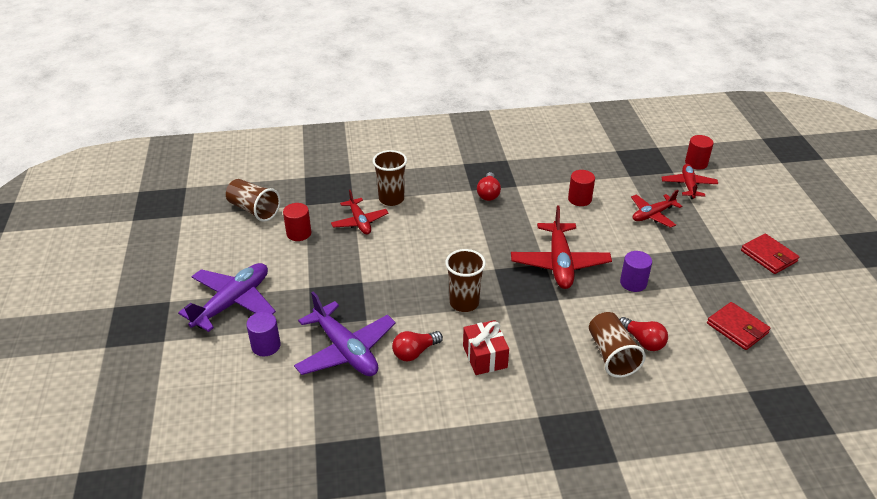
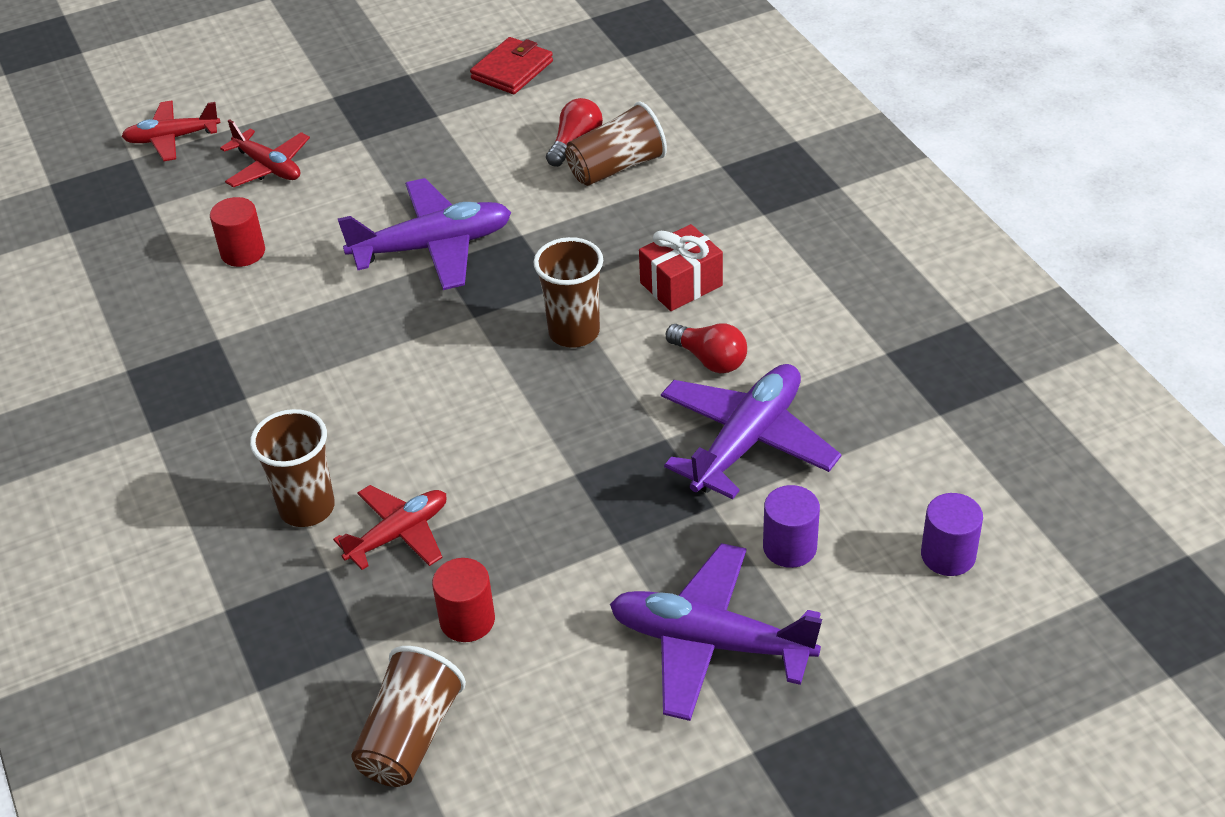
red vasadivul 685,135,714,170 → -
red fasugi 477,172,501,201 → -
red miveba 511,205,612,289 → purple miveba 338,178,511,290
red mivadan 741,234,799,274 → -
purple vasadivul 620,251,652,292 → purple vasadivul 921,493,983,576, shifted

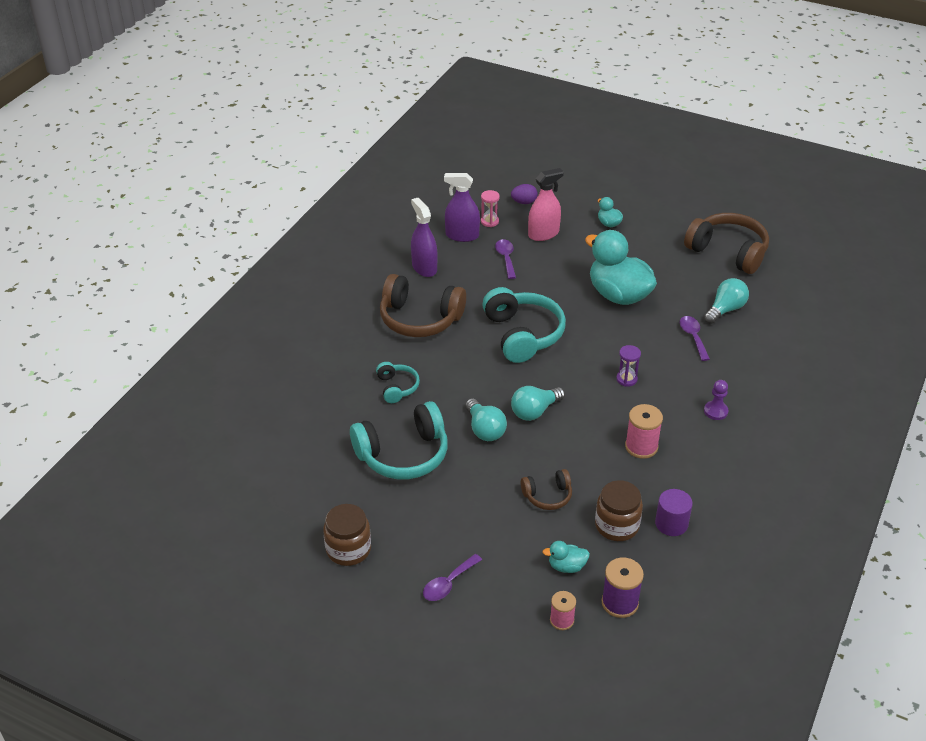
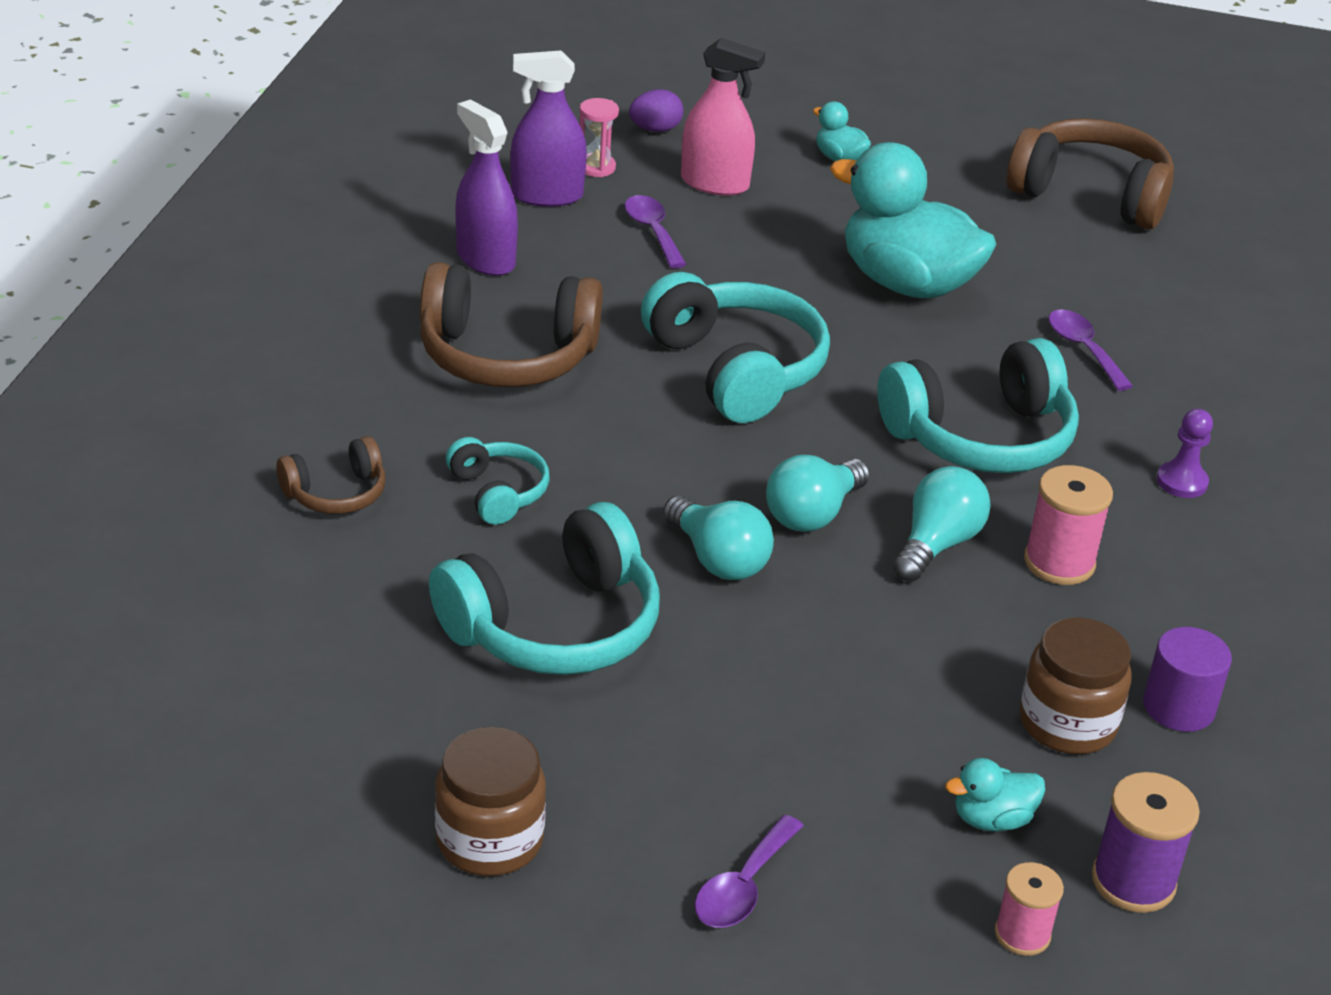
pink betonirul 528,168,564,241 → pink betonirul 681,38,766,196, 60 degrees clockwise
turquoise fasugi 704,278,749,324 → turquoise fasugi 893,466,991,582, shifted
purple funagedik 616,345,641,387 → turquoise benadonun 877,338,1079,473
brown benadonun 521,469,572,510 → brown benadonun 276,436,385,514, shifted

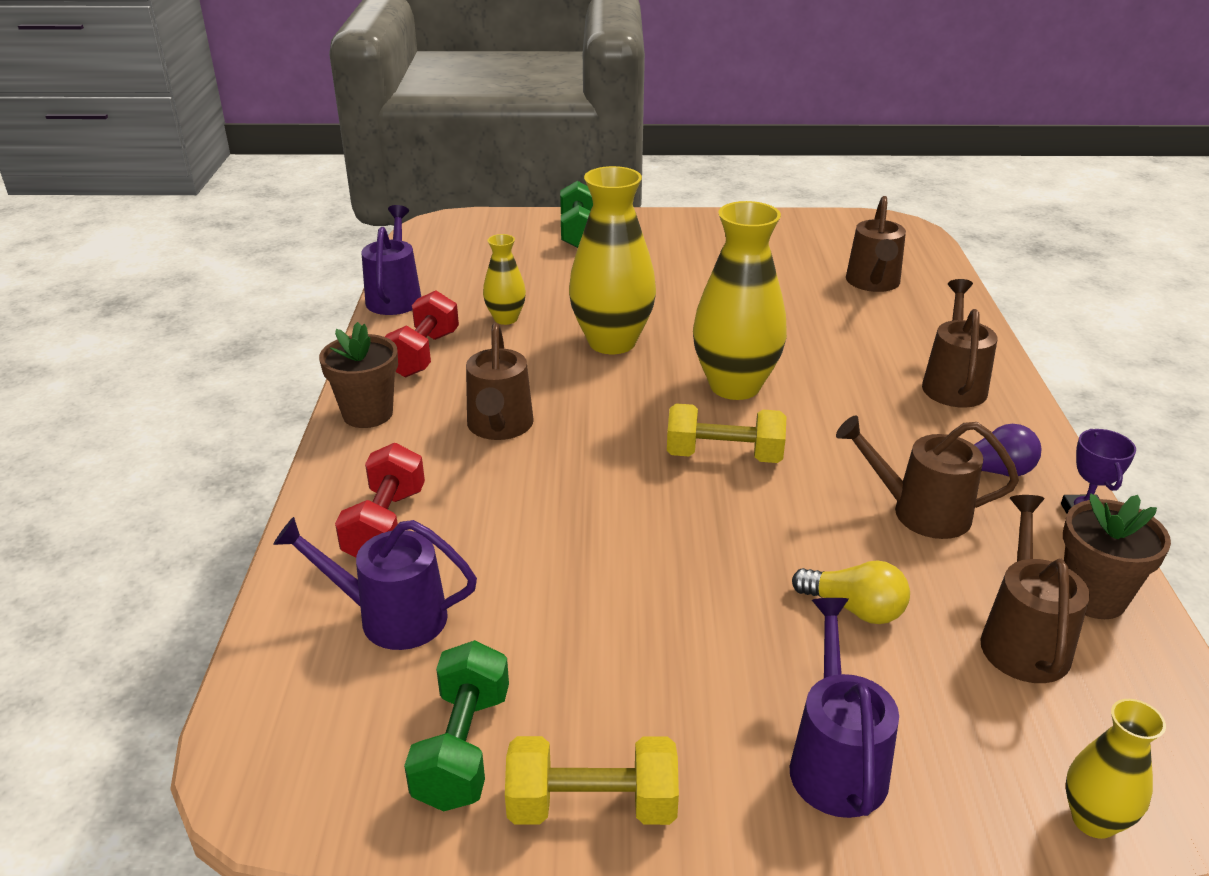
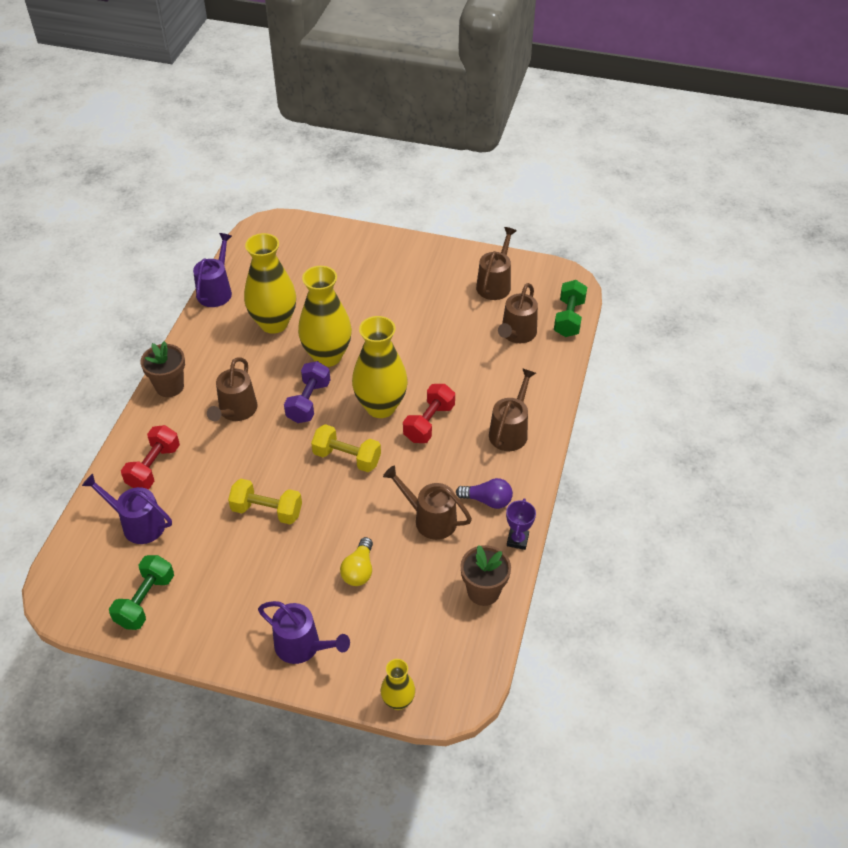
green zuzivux 560,181,593,248 → green zuzivux 554,280,587,337, shifted
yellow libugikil 483,234,526,325 → yellow libugikil 244,233,296,334, x1.94
red zuzivux 385,290,459,377 → red zuzivux 403,384,455,443, shifted
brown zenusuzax 980,495,1090,683 → brown zenusuzax 476,227,517,300, shifted
yellow fasugi 792,560,910,624 → yellow fasugi 340,537,373,586, 60 degrees clockwise
purple zenusuzax 790,598,899,818 → purple zenusuzax 258,601,350,664, 105 degrees clockwise
yellow zuzivux 505,736,679,825 → yellow zuzivux 228,479,302,524, shifted
- → purple zuzivux 284,361,330,423

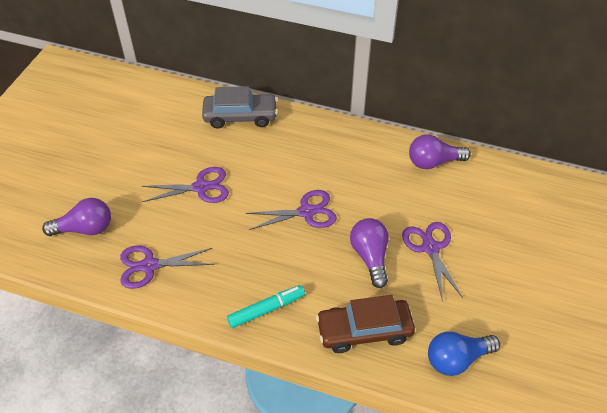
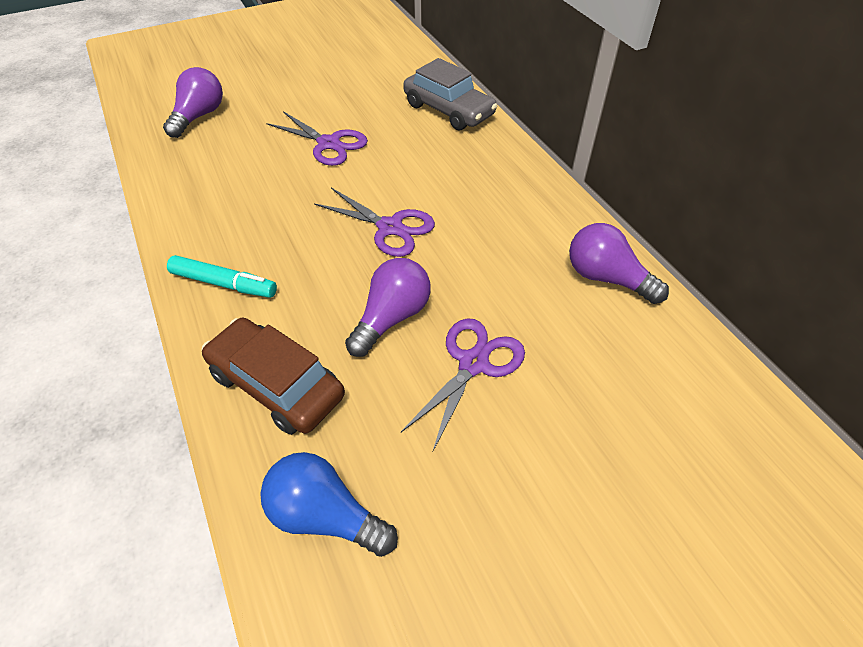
purple fasugi 42,198,111,236 → purple fasugi 163,67,223,138, 105 degrees counterclockwise
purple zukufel 120,246,214,289 → -

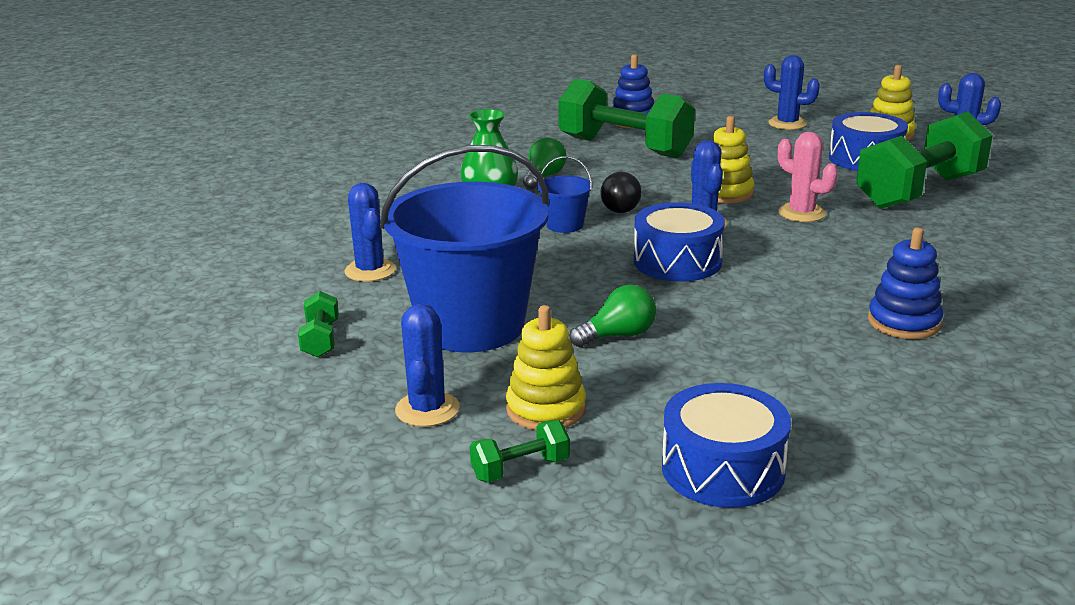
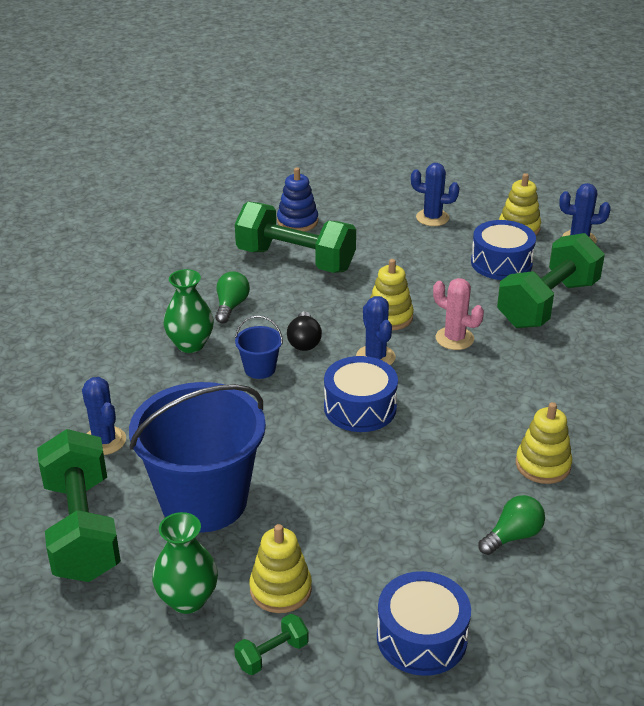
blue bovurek 868,228,943,339 → yellow bovurek 516,402,572,484
green fasugi 569,284,656,347 → green fasugi 478,495,545,555, shifted
green zuzivux 298,291,339,357 → green zuzivux 37,429,121,582, x2.40
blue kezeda 395,304,460,427 → green libugikil 152,512,218,614

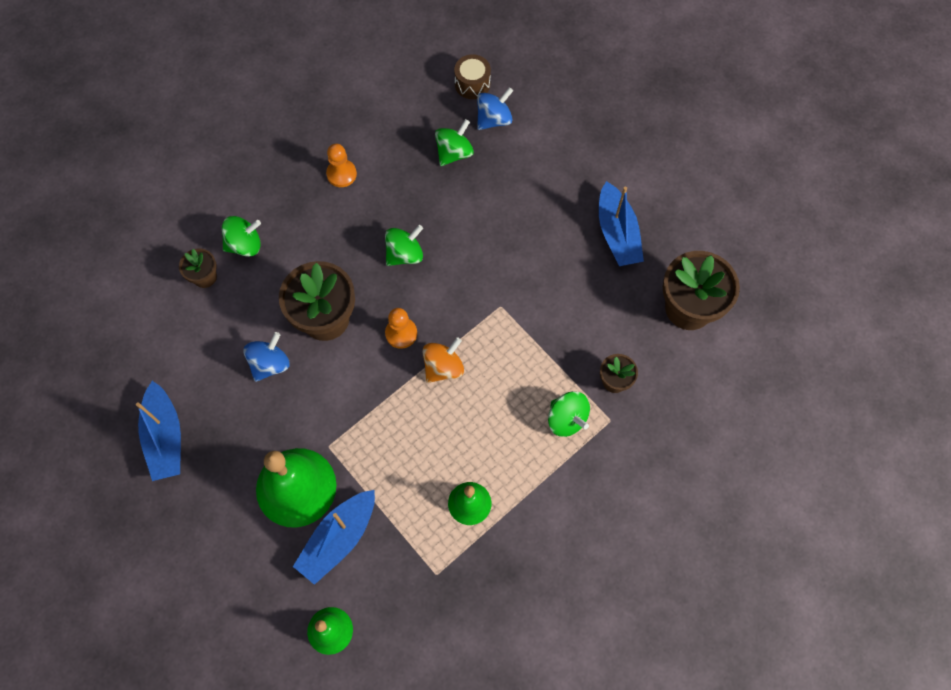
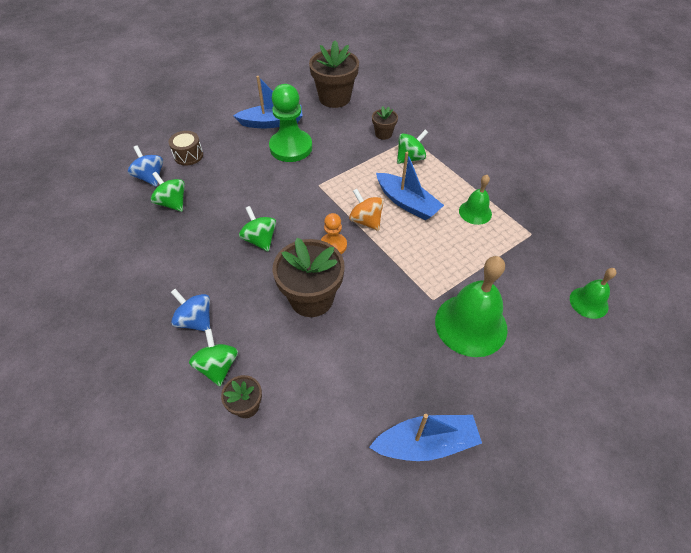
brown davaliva 454,54,491,99 → brown davaliva 168,131,203,166, shifted
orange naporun 326,144,357,187 → -
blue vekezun 243,332,290,382 → blue vekezun 171,289,210,331, shifted
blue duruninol 293,490,375,585 → blue duruninol 376,152,444,220, shifted
- → green naporun 269,84,312,162

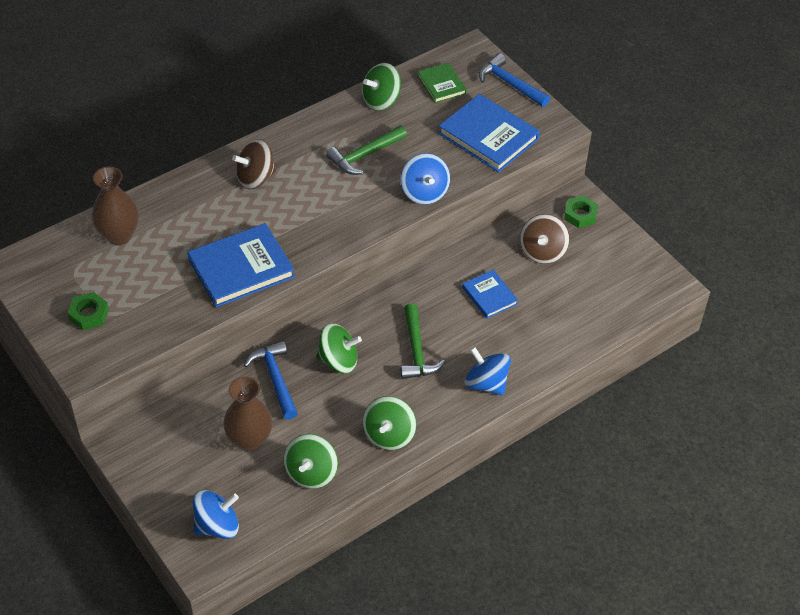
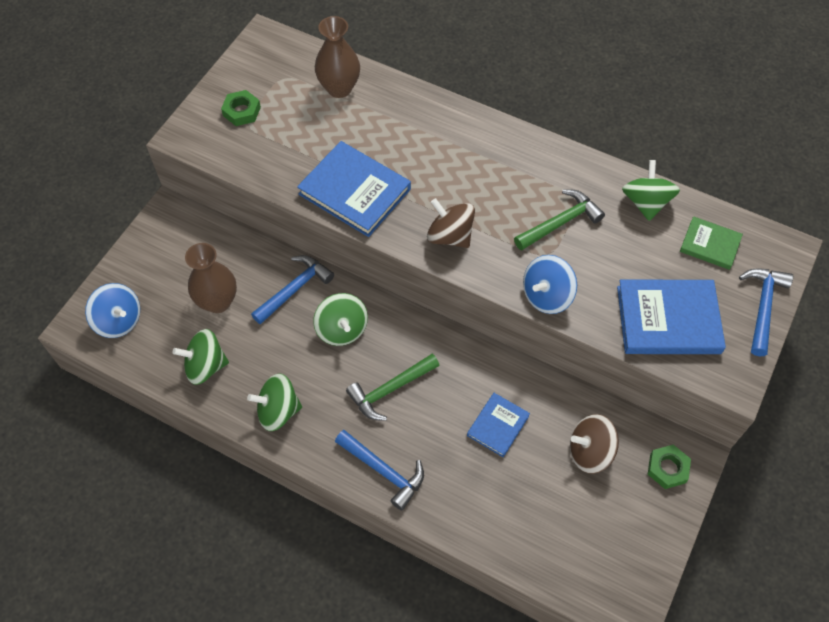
green vekezun 362,63,401,111 → green vekezun 622,160,680,221, 60 degrees clockwise
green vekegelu 417,63,467,103 → green vekegelu 680,216,743,270, 75 degrees clockwise
blue vekegelu 438,94,540,172 → blue vekegelu 617,279,726,354, 75 degrees clockwise
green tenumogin 326,126,407,175 → green tenumogin 514,189,605,251, 120 degrees clockwise
brown vekezun 232,139,276,189 → brown vekezun 427,198,475,248, shifted
blue vekezun 465,347,511,395 → blue tenumogin 335,430,424,511

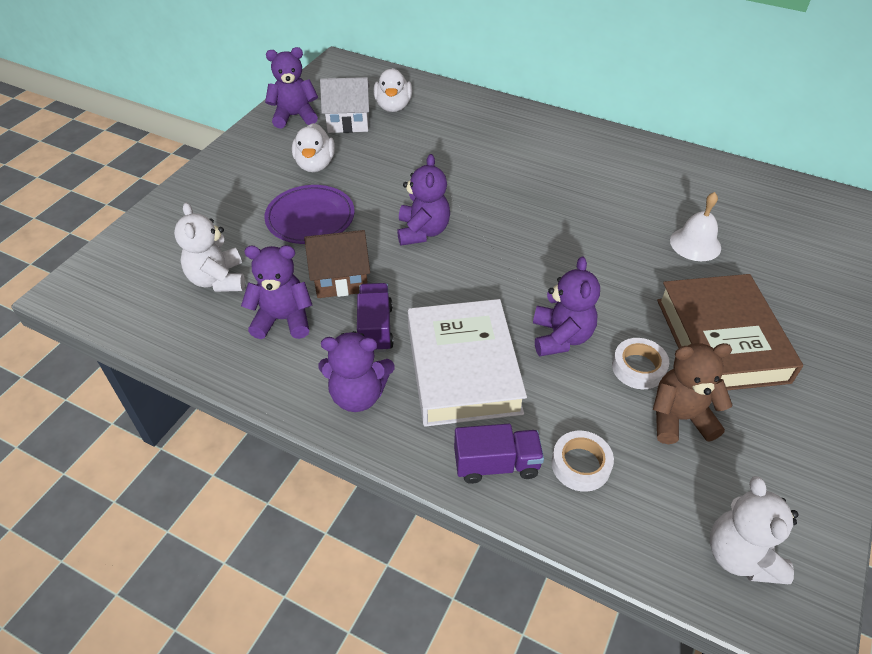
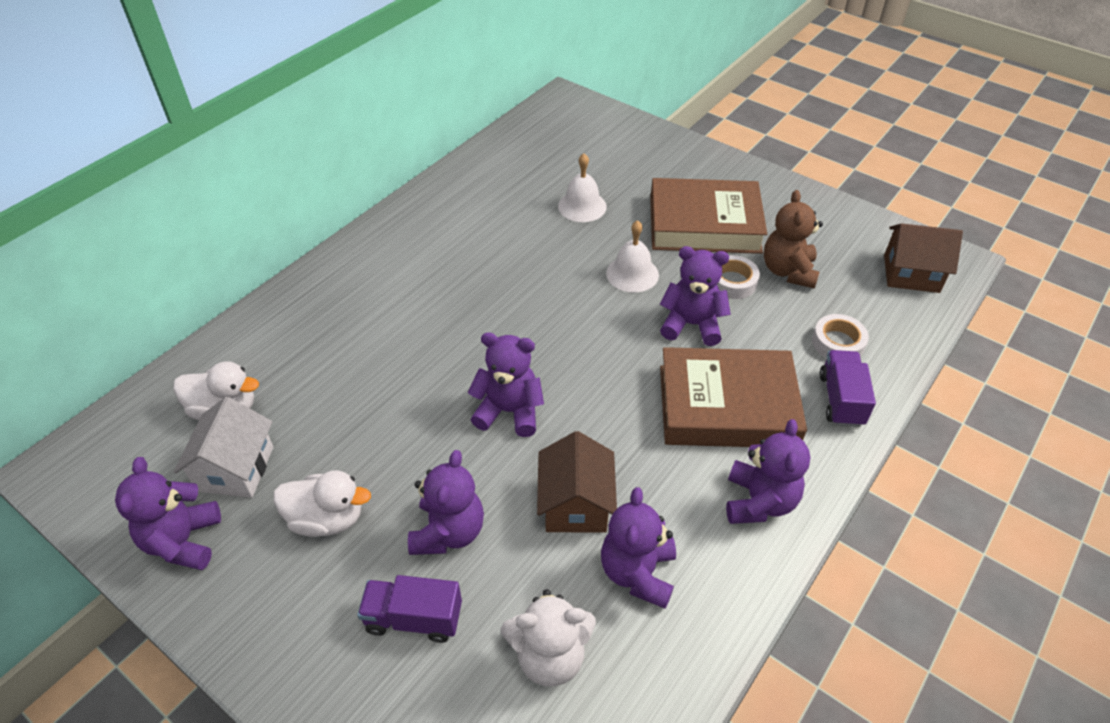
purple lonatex 264,185,355,244 → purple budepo 408,450,484,555
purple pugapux 357,283,394,352 → purple pugapux 357,575,462,643, shifted
white vekegelu 408,299,527,427 → brown vekegelu 660,347,807,447
white budepo 710,476,798,584 → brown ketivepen 884,223,963,293
- → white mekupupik 606,220,659,292

